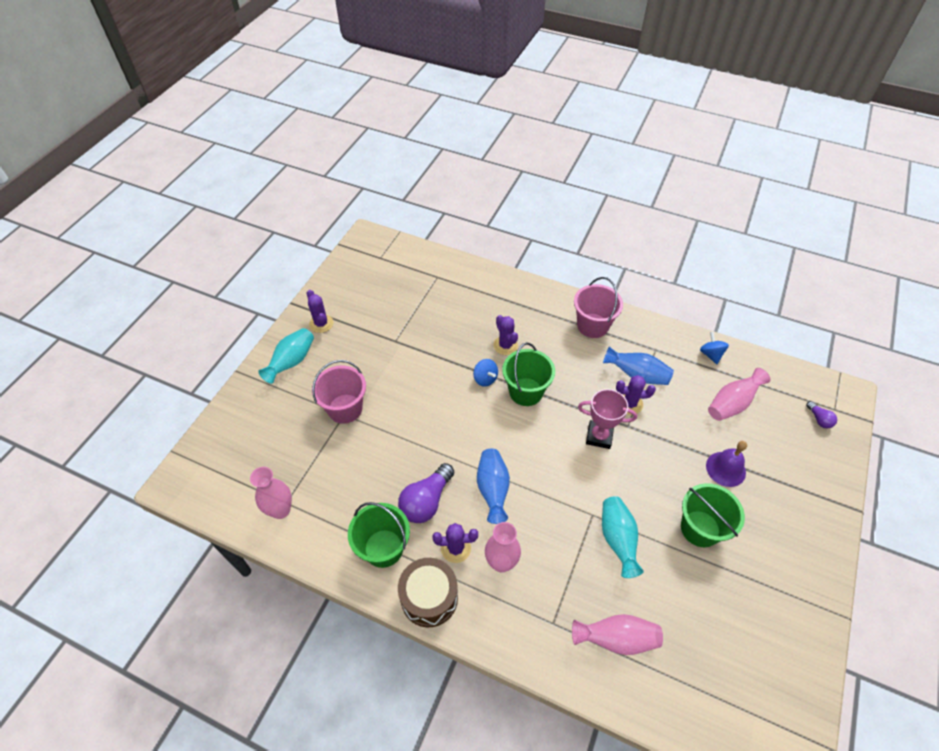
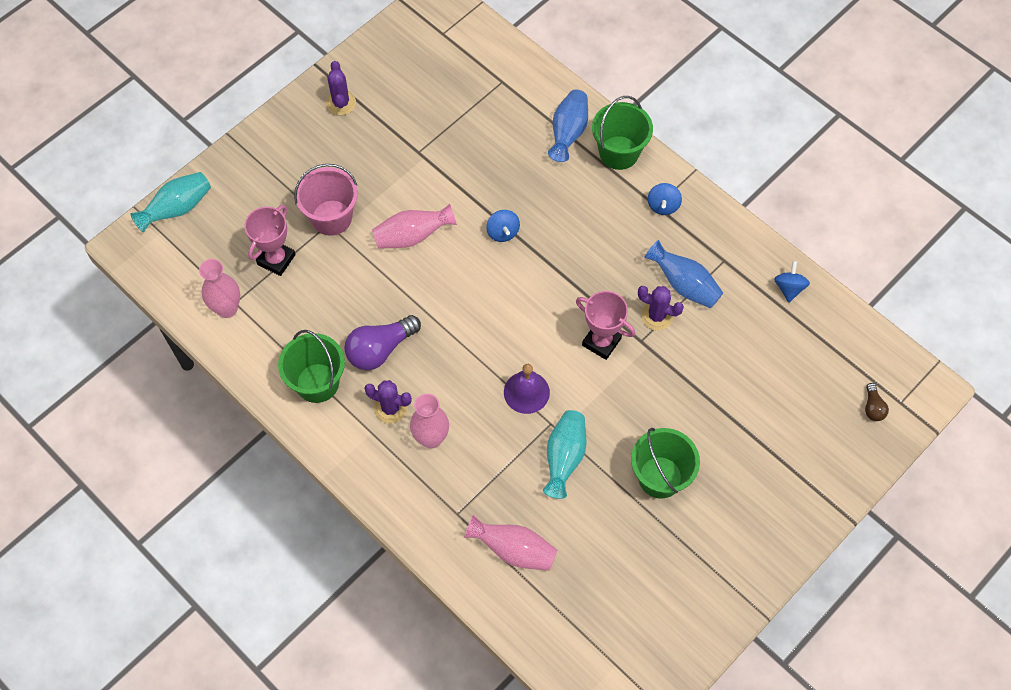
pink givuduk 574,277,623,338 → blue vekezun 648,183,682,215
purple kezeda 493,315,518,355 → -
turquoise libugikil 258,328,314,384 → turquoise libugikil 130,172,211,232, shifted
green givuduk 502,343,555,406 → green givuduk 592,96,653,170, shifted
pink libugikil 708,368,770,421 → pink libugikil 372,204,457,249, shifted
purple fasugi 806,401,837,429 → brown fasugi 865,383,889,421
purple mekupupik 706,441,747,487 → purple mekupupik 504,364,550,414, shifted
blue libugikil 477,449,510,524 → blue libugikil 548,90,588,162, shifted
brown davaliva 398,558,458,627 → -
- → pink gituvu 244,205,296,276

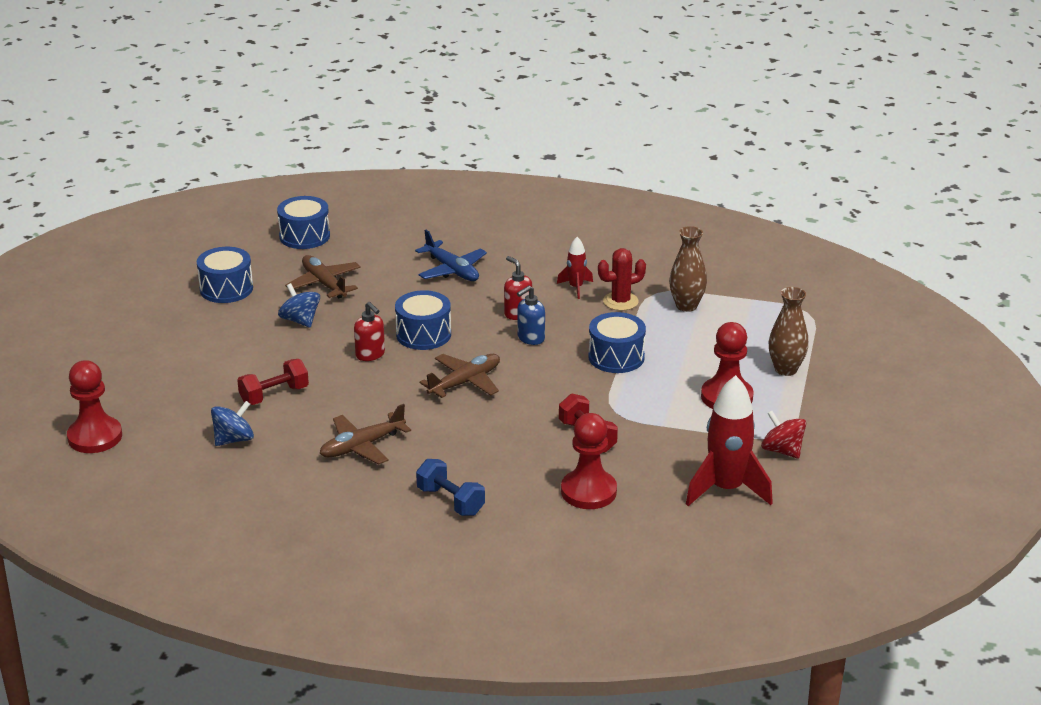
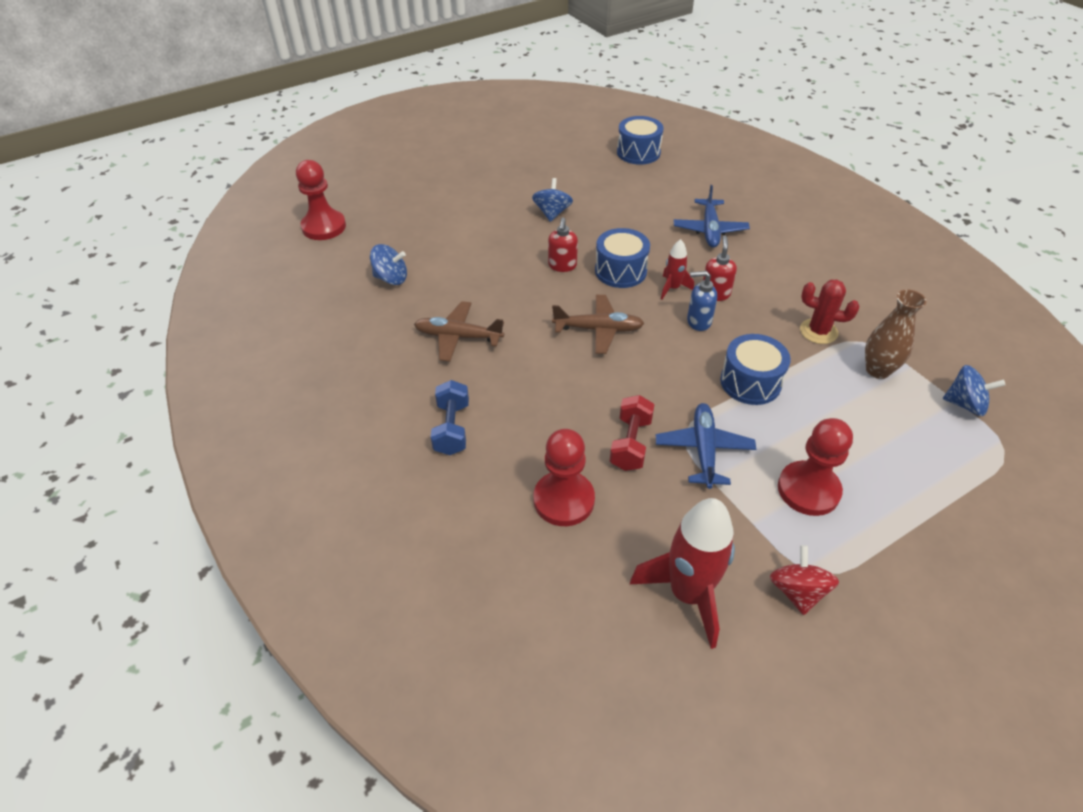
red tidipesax 557,237,593,299 → red tidipesax 661,239,694,299, shifted
blue davaliva 197,247,253,303 → -
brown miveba 285,255,361,298 → -
brown libugikil 769,287,809,376 → -
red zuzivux 237,359,309,405 → -
- → blue vekezun 943,365,1005,416
- → blue miveba 656,403,756,489

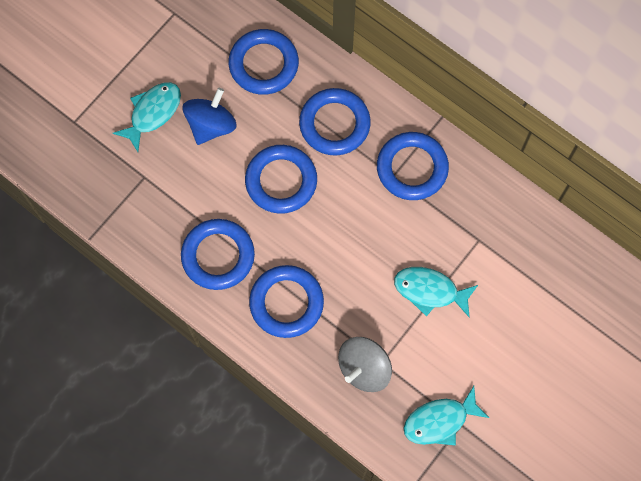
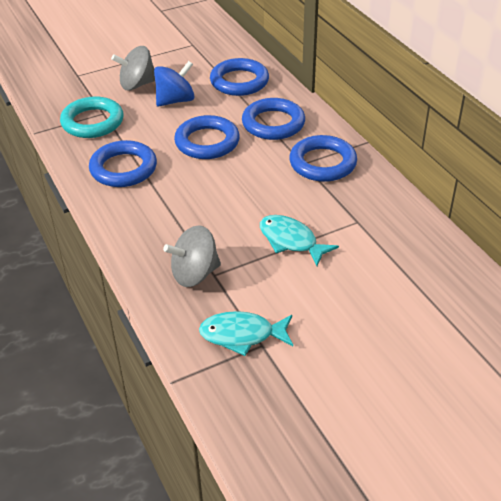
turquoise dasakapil 113,82,181,152 → grey vekezun 111,46,155,91
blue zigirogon 249,265,324,338 → -
- → turquoise zigirogon 60,96,124,138

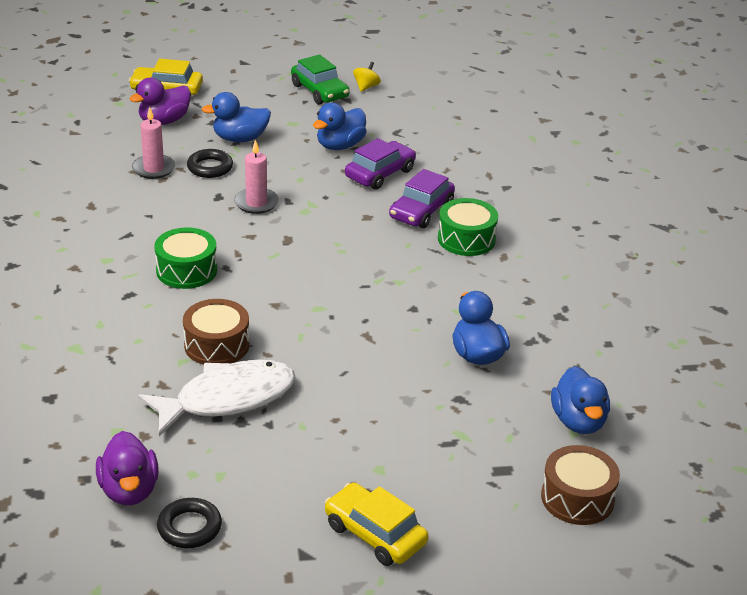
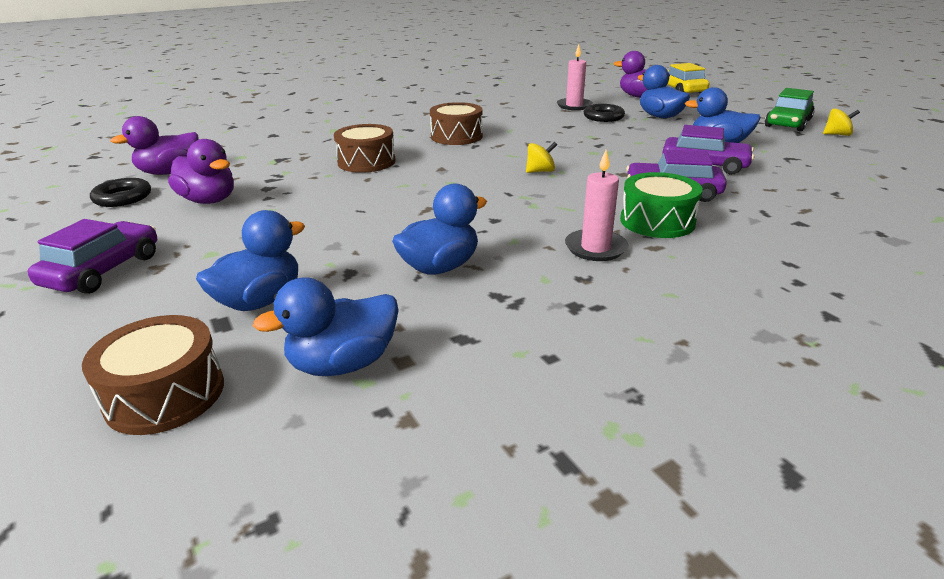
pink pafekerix 234,140,279,214 → pink pafekerix 565,150,628,261, shifted
green davaliva 154,228,217,289 → brown davaliva 430,102,483,145
white dasakapil 138,359,296,436 → -
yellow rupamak 325,483,428,566 → purple rupamak 28,219,157,294
- → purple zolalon 168,139,234,204
- → yellow vekezun 526,142,557,173
- → blue zolalon 196,210,305,311

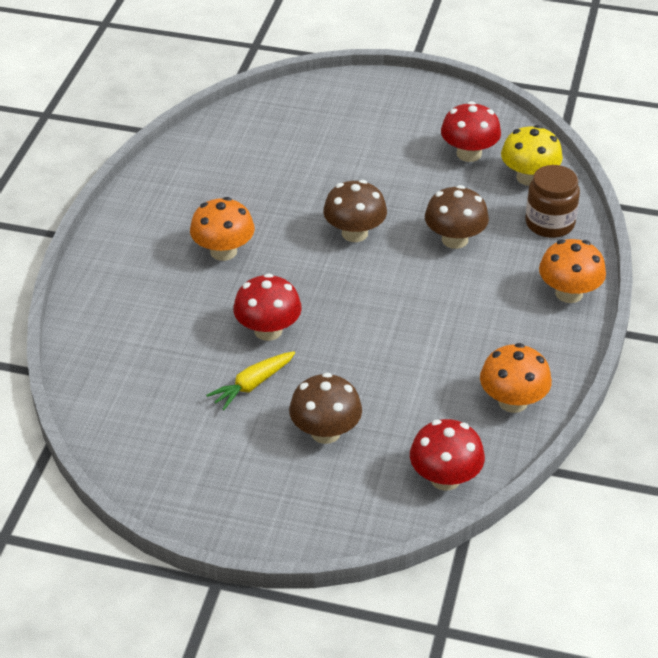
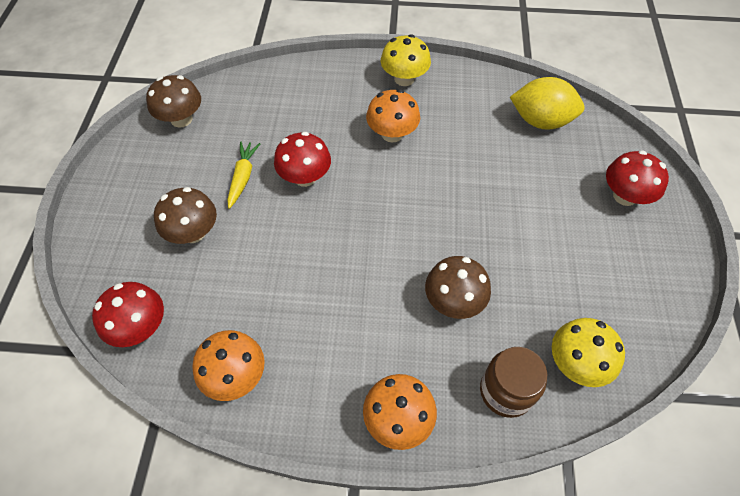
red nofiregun 441,101,501,162 → red nofiregun 606,150,669,206, shifted
brown nofiregun 323,180,387,242 → brown nofiregun 146,75,201,128, shifted
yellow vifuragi 206,351,295,410 → yellow vifuragi 227,141,260,209, 60 degrees clockwise
- → yellow nofiregun 381,34,431,86
- → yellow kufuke 510,77,584,130

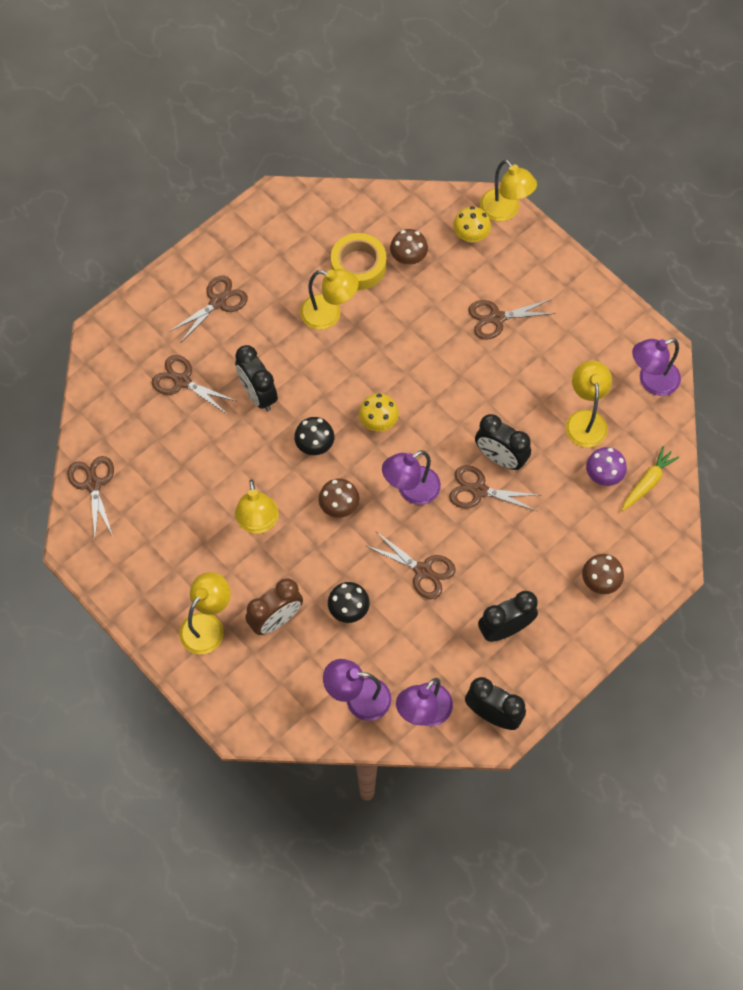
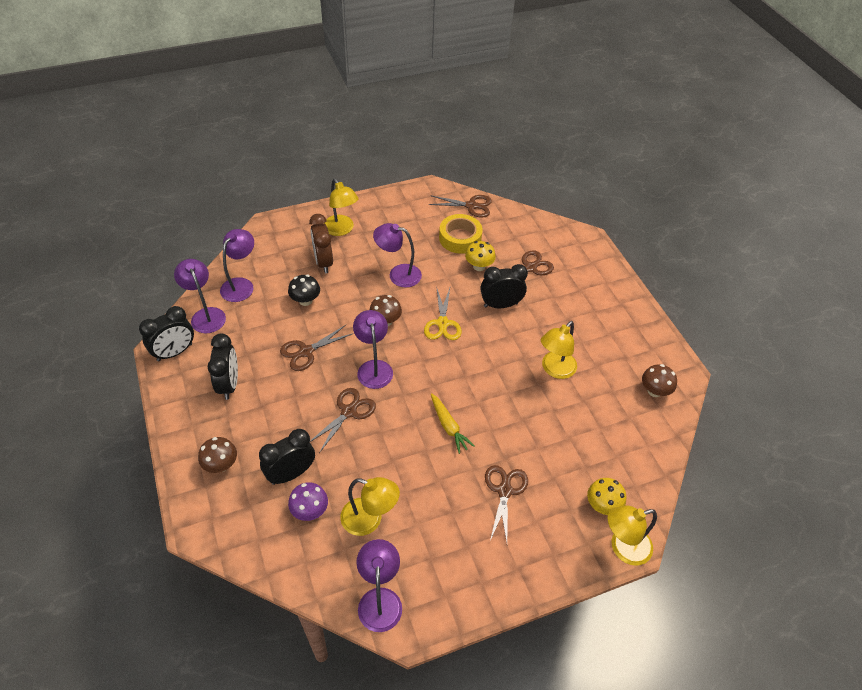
brown nofiregun 390,229,428,265 → brown nofiregun 642,364,677,397, shifted
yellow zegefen 331,233,386,290 → yellow zegefen 439,214,483,254, shifted
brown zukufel 169,275,248,342 → -
yellow nofiregun 359,394,399,432 → yellow nofiregun 465,241,496,271, shifted
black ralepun 475,414,531,470 → black ralepun 259,429,315,485, shifted
black nofiregun 294,417,334,455 → yellow zukufel 424,288,462,340
yellow vifuragi 622,446,679,511 → yellow vifuragi 431,393,474,454, shifted
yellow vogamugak 235,479,278,534 → purple vogamugak 373,223,422,288

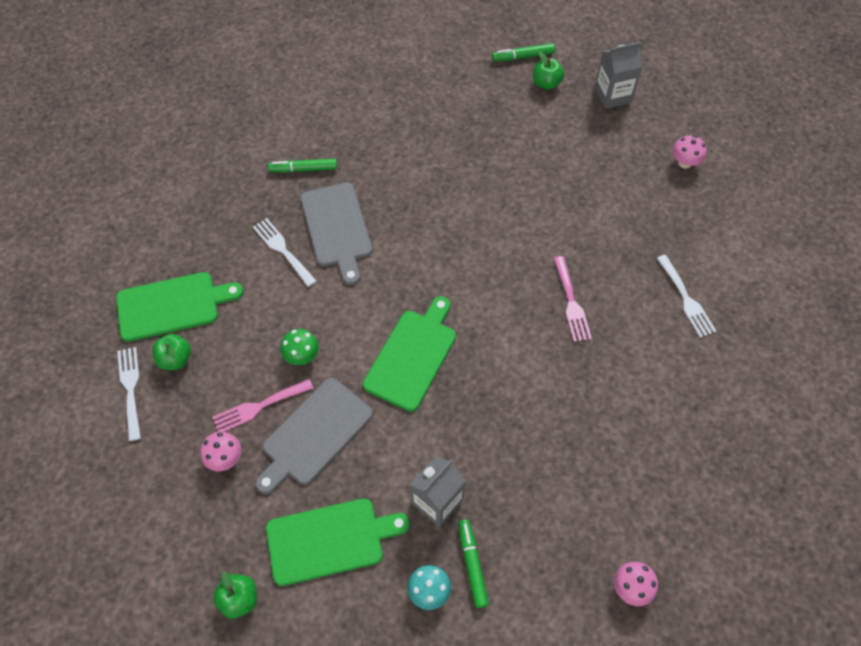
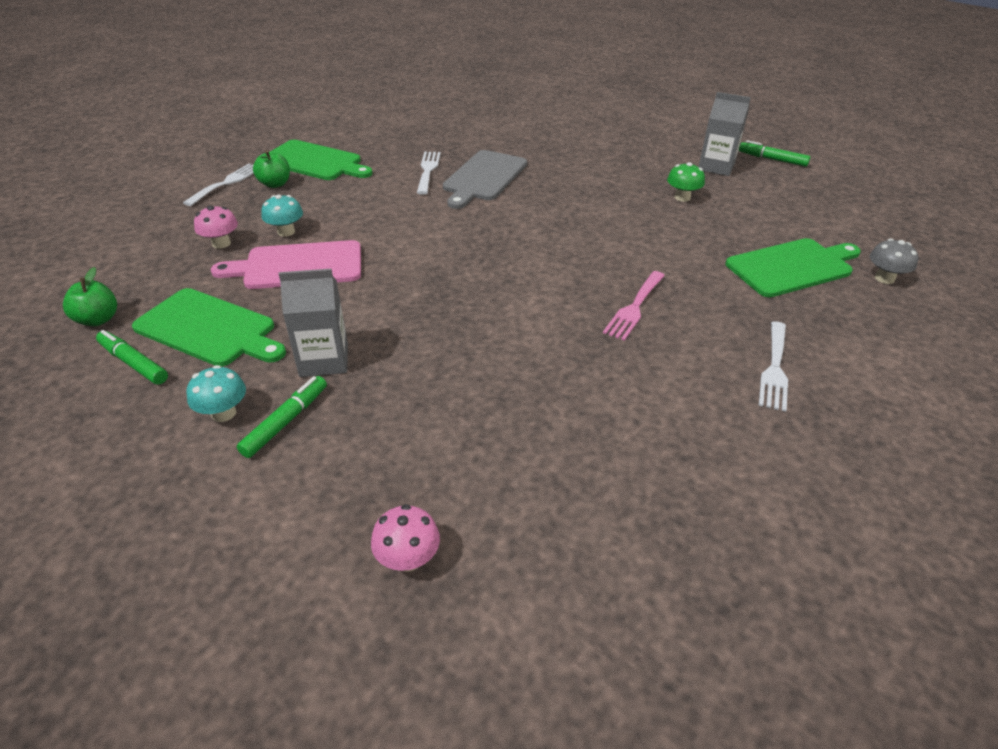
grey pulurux 594,42,643,109 → grey pulurux 699,92,751,176, shifted
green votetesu 533,52,564,90 → -
pink nofiregun 672,135,707,169 → grey nofiregun 870,238,919,284
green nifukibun 268,159,337,173 → green nifukibun 96,330,168,385, shifted
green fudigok 363,296,456,412 → green fudigok 725,238,861,297, shifted
green nofiregun 281,329,319,365 → green nofiregun 667,162,705,202, shifted
grey fudigok 255,378,373,494 → pink fudigok 211,240,361,289
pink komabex 213,379,313,432 → turquoise nofiregun 261,194,303,237

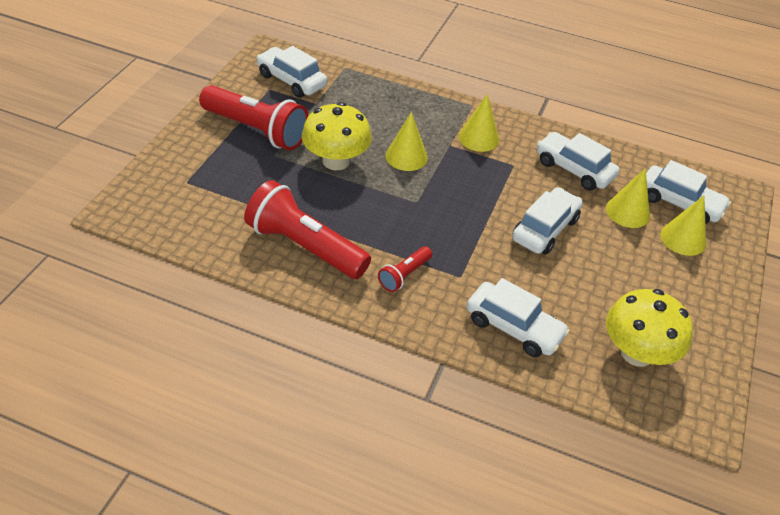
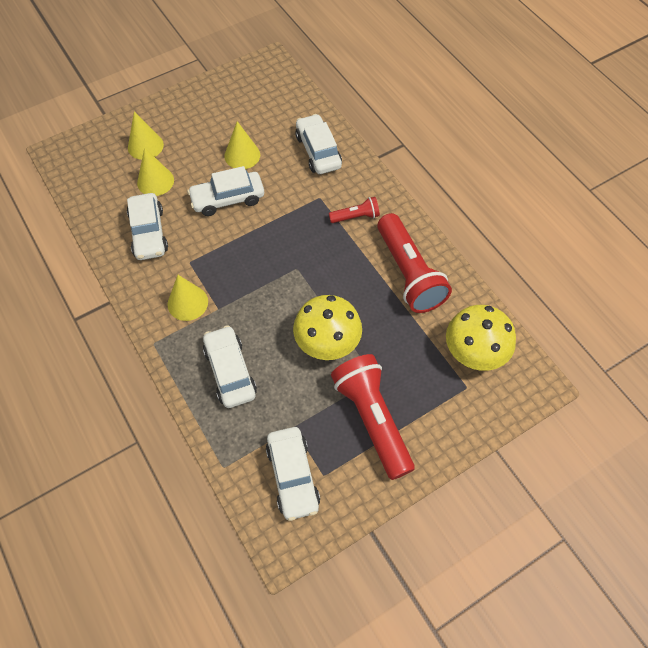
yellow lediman 386,112,428,171 → yellow lediman 224,121,260,169, shifted
white rupamak 646,160,731,224 → white rupamak 203,325,257,408, shifted
yellow nofiregun 606,289,693,367 → yellow nofiregun 446,305,516,371, shifted

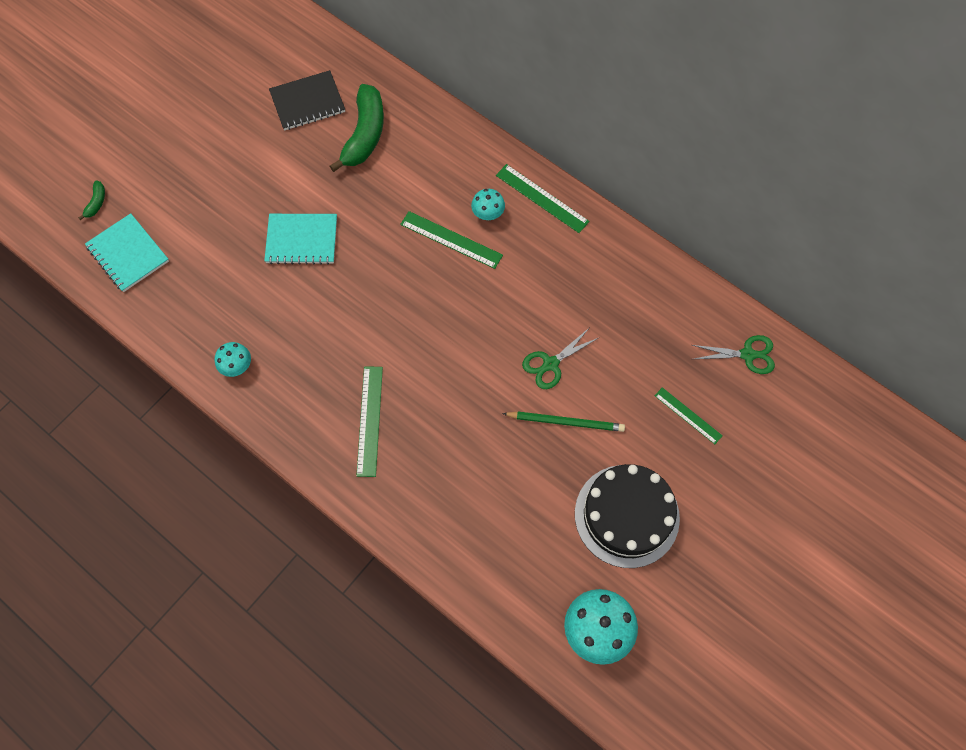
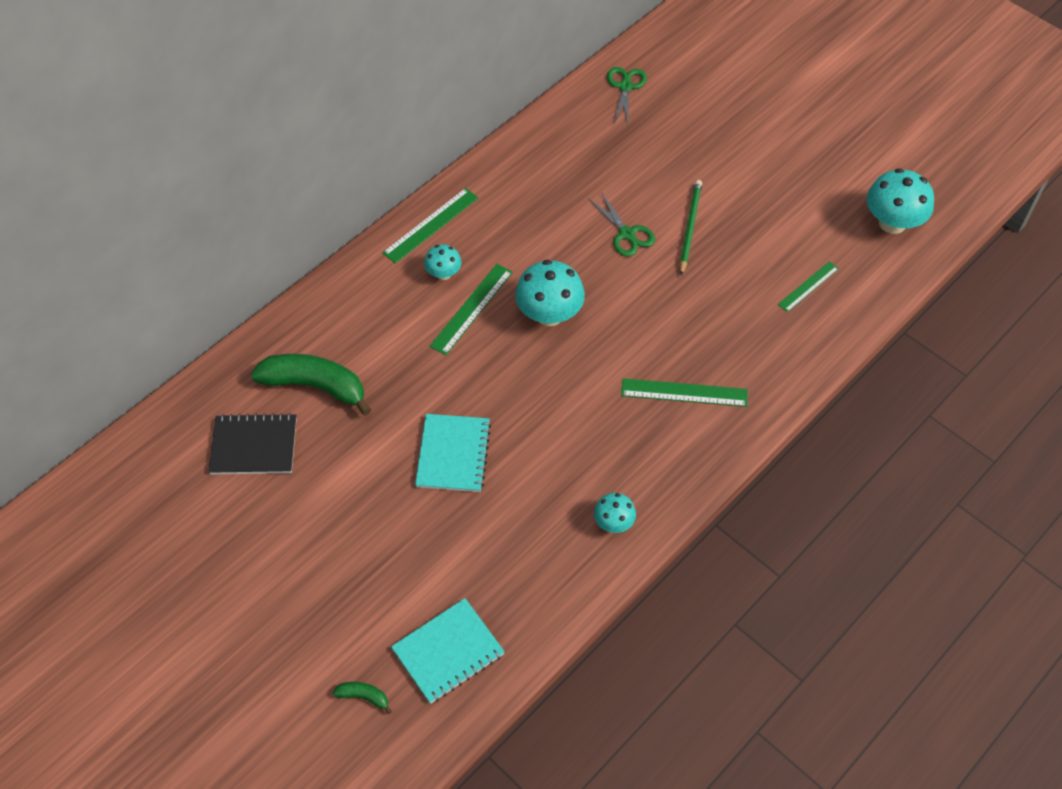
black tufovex 269,70,345,130 → black tufovex 208,413,297,474, 75 degrees counterclockwise
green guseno 655,387,723,444 → green guseno 778,261,839,312, shifted
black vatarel 575,464,680,568 → -
- → turquoise nofiregun 515,260,585,326

